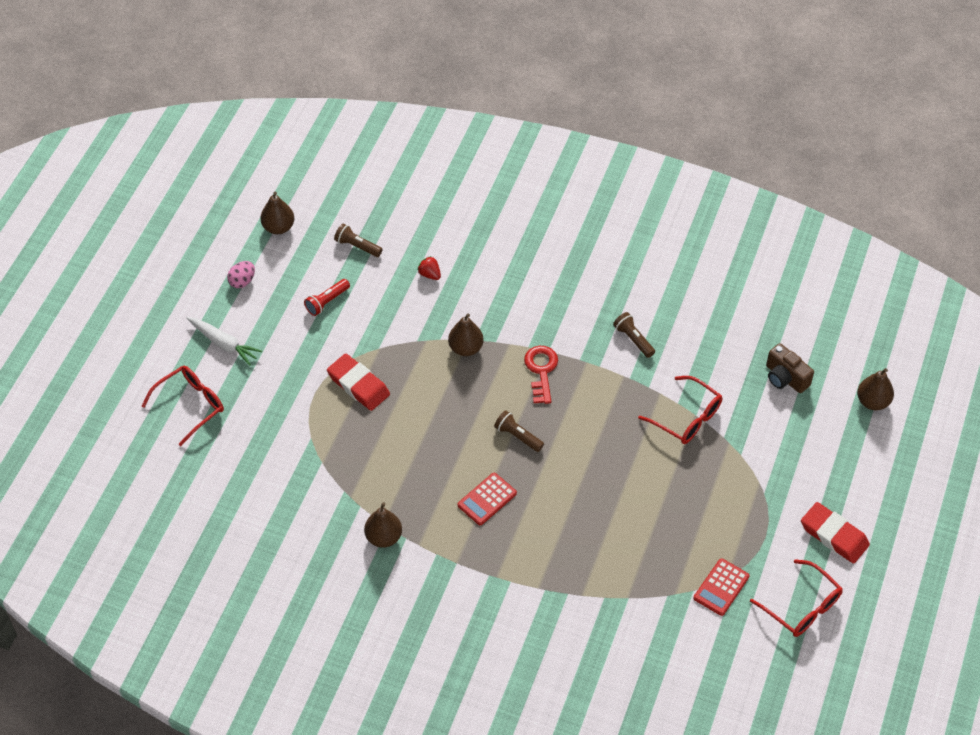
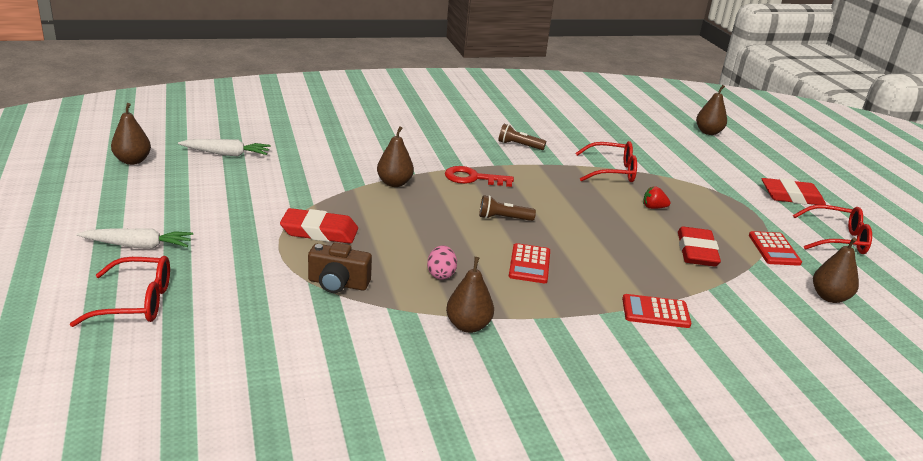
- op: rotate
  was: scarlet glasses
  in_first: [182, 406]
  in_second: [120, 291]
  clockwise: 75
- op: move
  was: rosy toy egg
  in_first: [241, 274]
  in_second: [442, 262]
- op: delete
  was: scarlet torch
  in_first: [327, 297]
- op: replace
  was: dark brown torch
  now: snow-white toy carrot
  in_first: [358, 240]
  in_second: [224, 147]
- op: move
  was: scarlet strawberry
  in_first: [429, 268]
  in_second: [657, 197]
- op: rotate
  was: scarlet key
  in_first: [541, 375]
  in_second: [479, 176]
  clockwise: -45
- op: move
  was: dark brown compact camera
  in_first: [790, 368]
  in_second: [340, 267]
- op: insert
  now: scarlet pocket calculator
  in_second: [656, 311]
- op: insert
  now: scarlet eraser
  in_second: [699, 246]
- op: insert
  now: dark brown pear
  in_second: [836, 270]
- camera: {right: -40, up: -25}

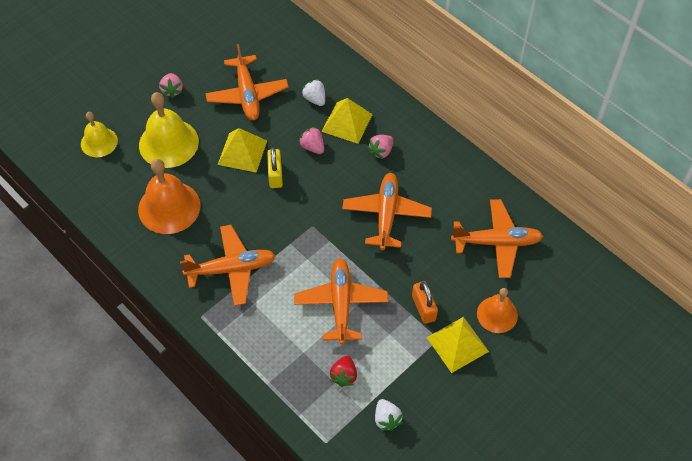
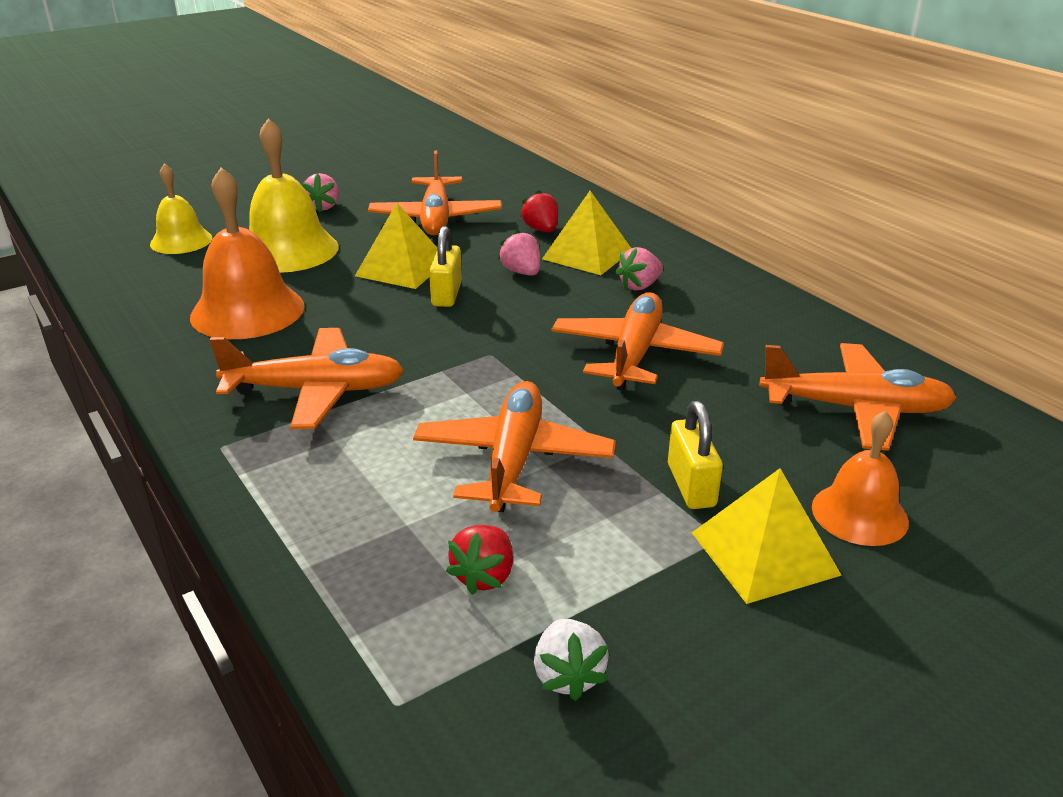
- op: recolor
  was: snow-white strawberry
  now: scarlet strawberry
  in_first: [313, 92]
  in_second: [539, 211]
- op: recolor
  was: bright orange lock
  now: bright yellow lock
  in_first: [425, 302]
  in_second: [695, 455]
- camera: {right: 10, up: -25}

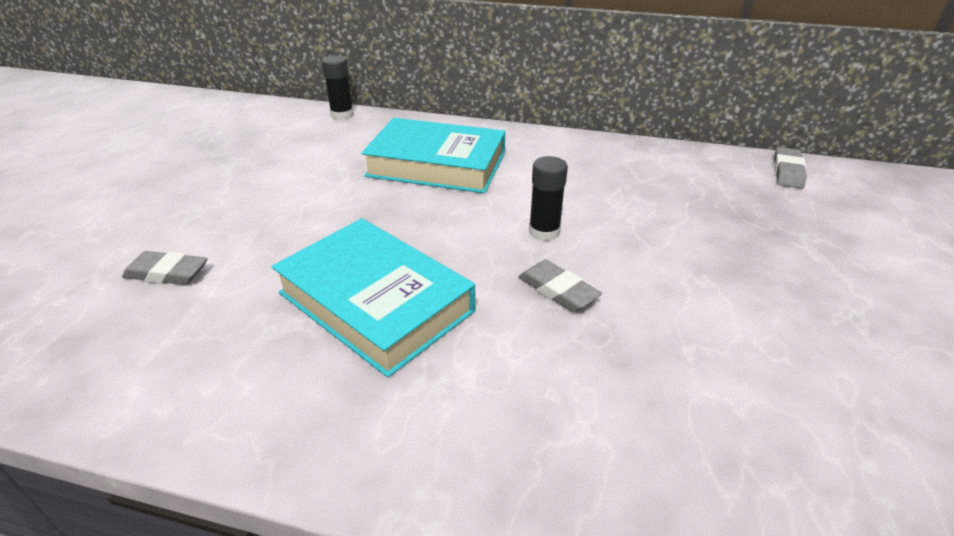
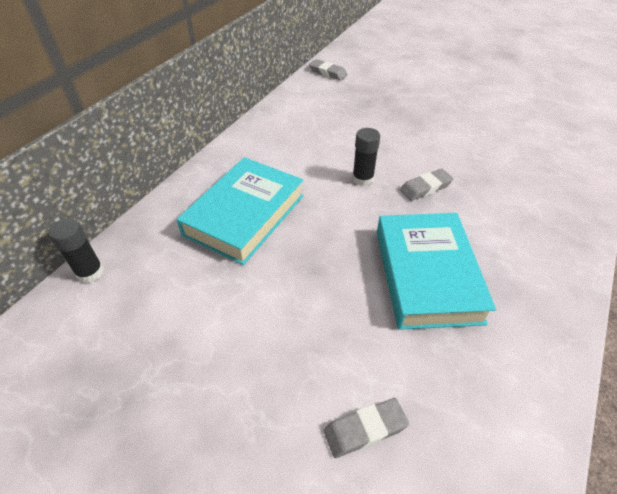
- op: rotate
  was: grey eraser
  in_first: [165, 268]
  in_second: [366, 428]
  clockwise: 45
- op: rotate
  was: turquoise book
  in_first: [373, 297]
  in_second: [436, 271]
  clockwise: -60
- camera: {right: -75, up: 10}

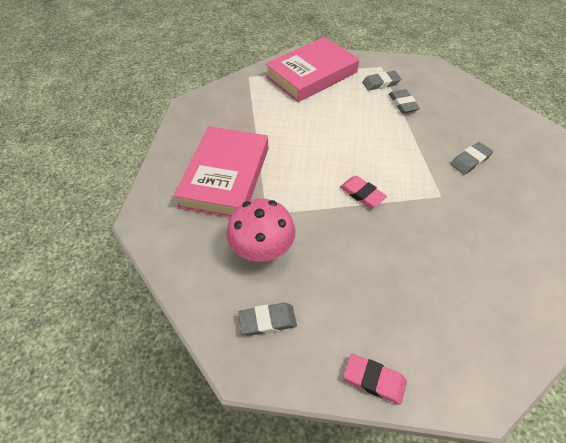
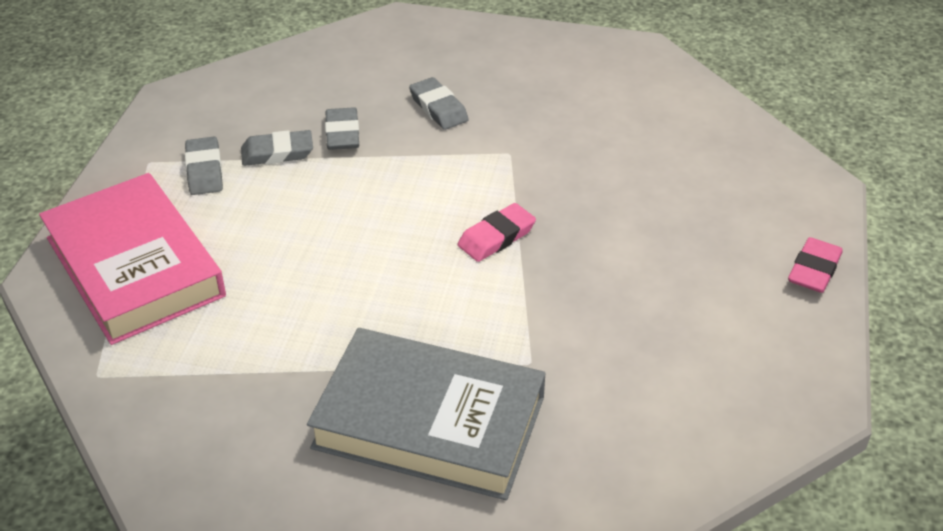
- op: recolor
  was: rosy book
  now: grey book
  in_first: [221, 172]
  in_second: [426, 414]
- op: delete
  was: rosy fungus
  in_first: [261, 230]
- op: move
  was: grey eraser
  in_first: [267, 319]
  in_second: [342, 128]
- camera: {right: -85, up: -10}

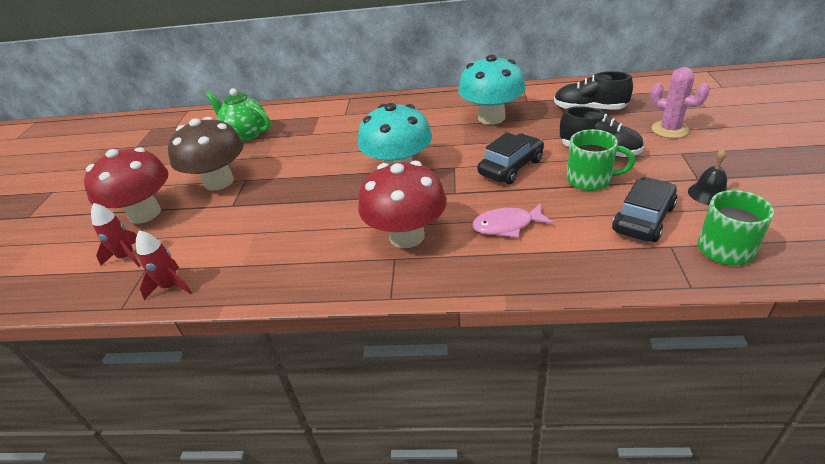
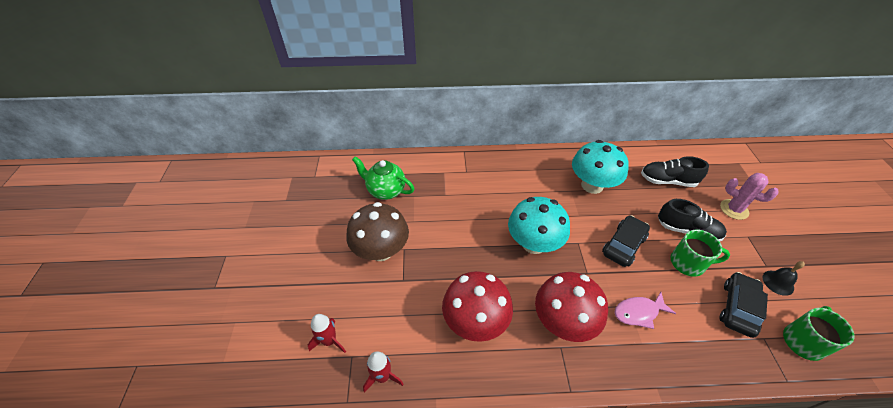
- op: move
  was: scarlet fungus
  in_first: [126, 185]
  in_second: [477, 306]
- camera: {right: -10, up: 10}

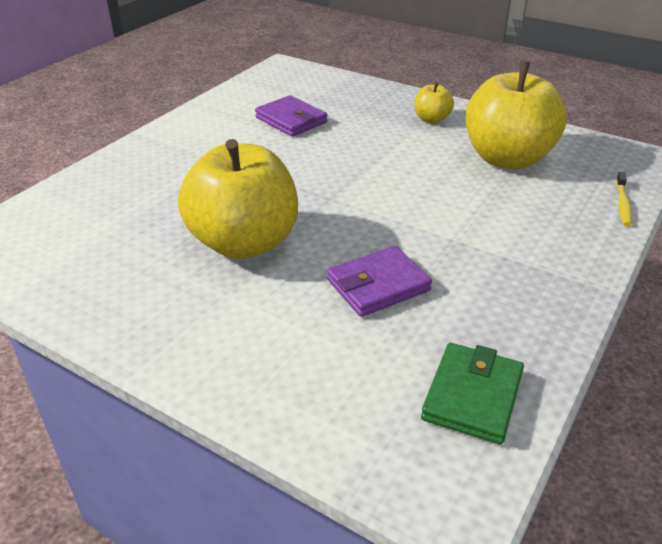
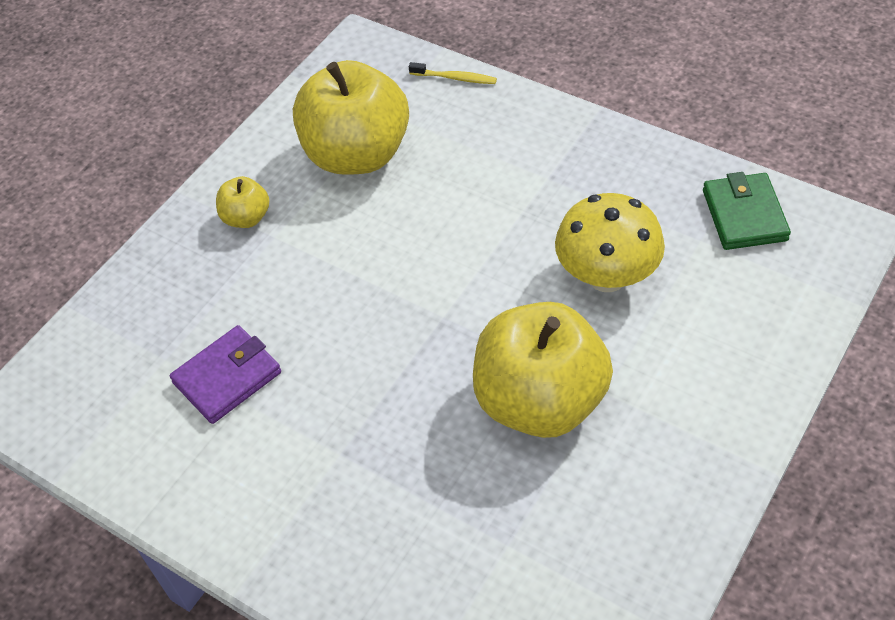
- op: replace
  was: royal purple billfold
  now: bright yellow fungus
  in_first: [379, 281]
  in_second: [610, 242]
- op: rotate
  was: green billfold
  in_first: [472, 394]
  in_second: [747, 211]
  clockwise: 60
- camera: {right: -85, up: 15}

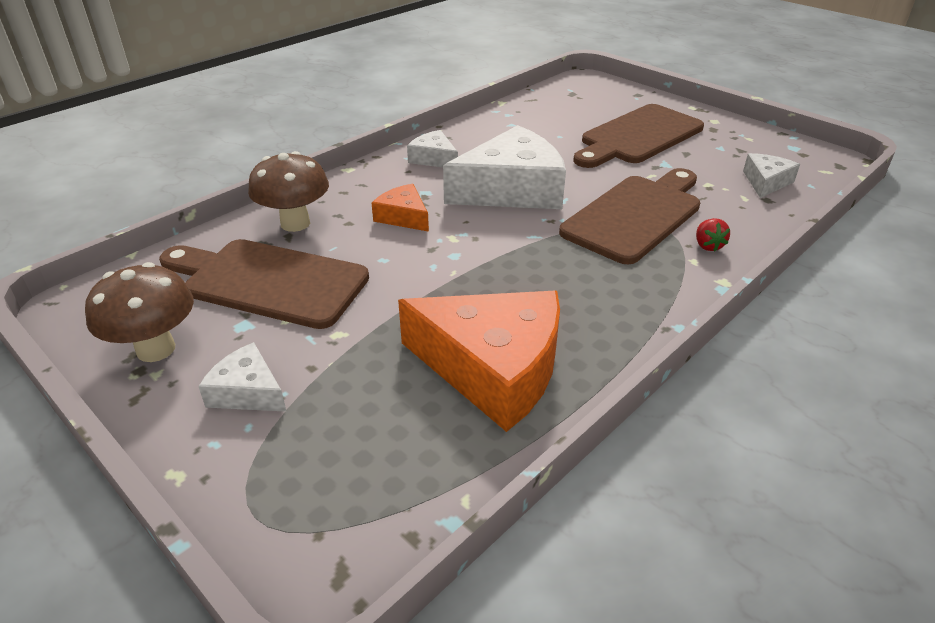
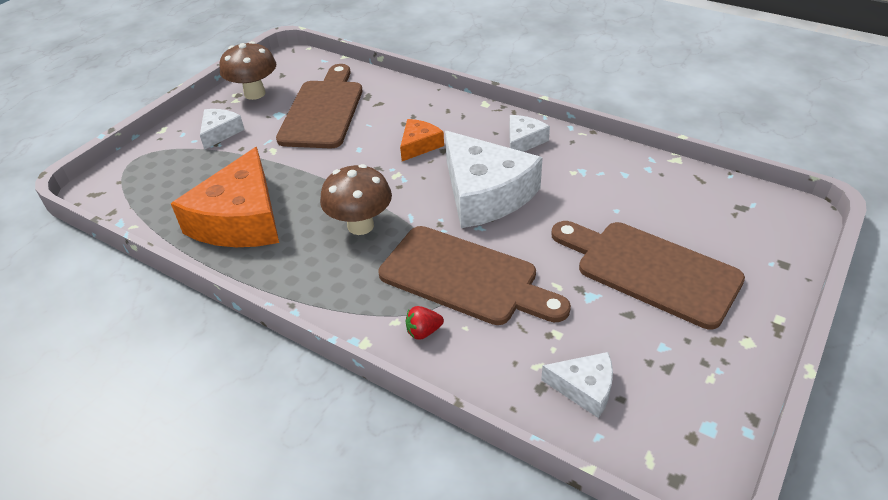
- op: move
  was: dark brown fungus
  in_first: [288, 191]
  in_second: [356, 199]
- camera: {right: 80, up: 5}

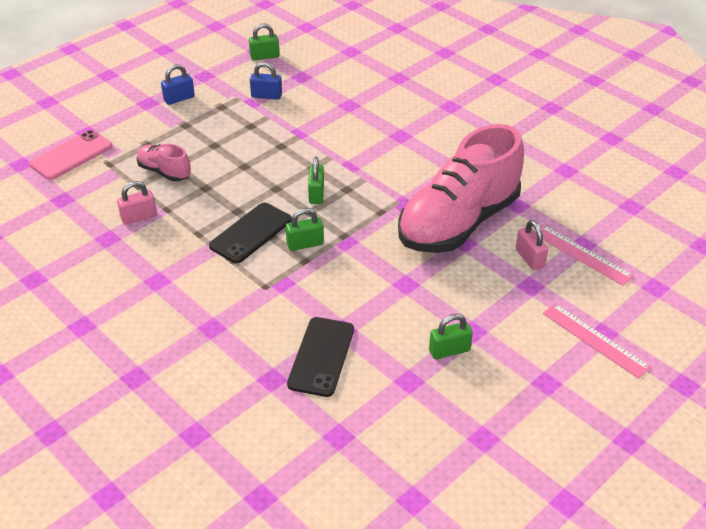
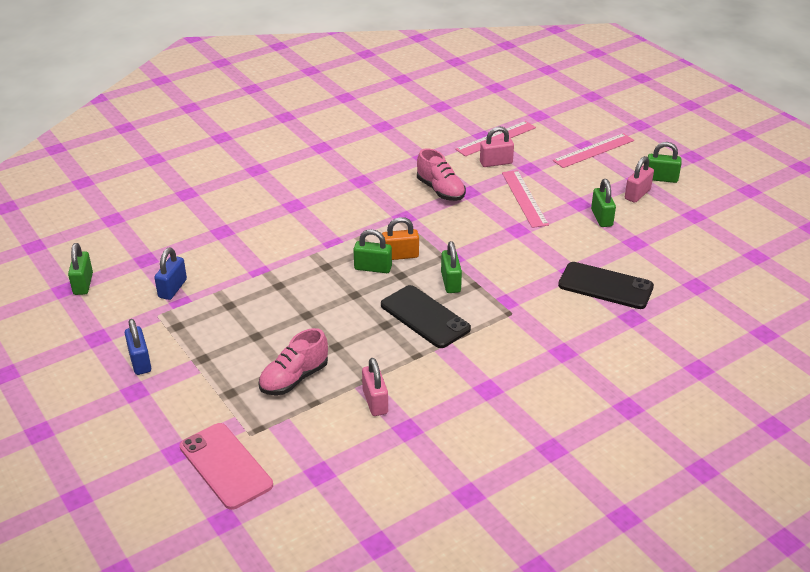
- op: resize
  was: rosy lace-up shoe
  in_first: [461, 188]
  in_second: [441, 174]
  ratio: 0.44
- op: insert
  now: bright orange lock
  in_second: [400, 238]
- op: insert
  now: rosy ruler
  in_second: [525, 199]
- op: insert
  now: rosy lock
  in_second: [639, 179]
- op: insert
  now: green lock
  in_second: [665, 162]
- camera: {right: -80, up: -5}

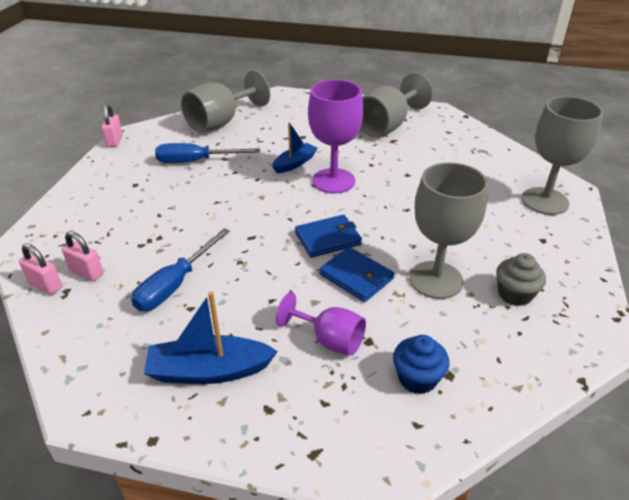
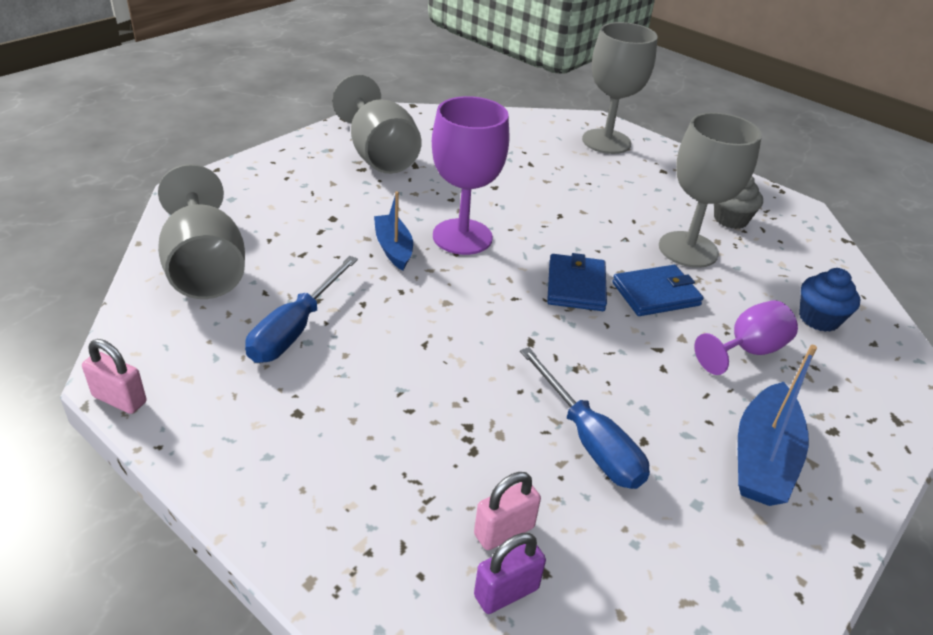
- op: recolor
  was: rosy lock
  now: royal purple lock
  in_first: [40, 269]
  in_second: [510, 573]
- camera: {right: -65, up: 0}

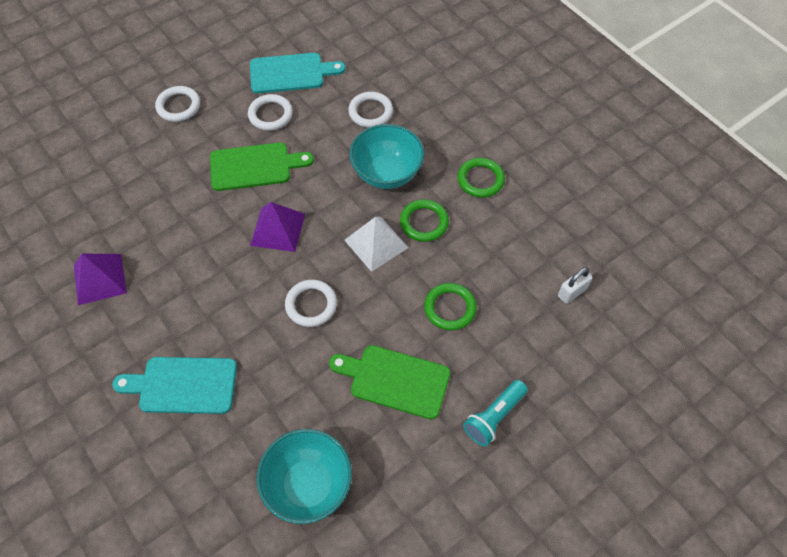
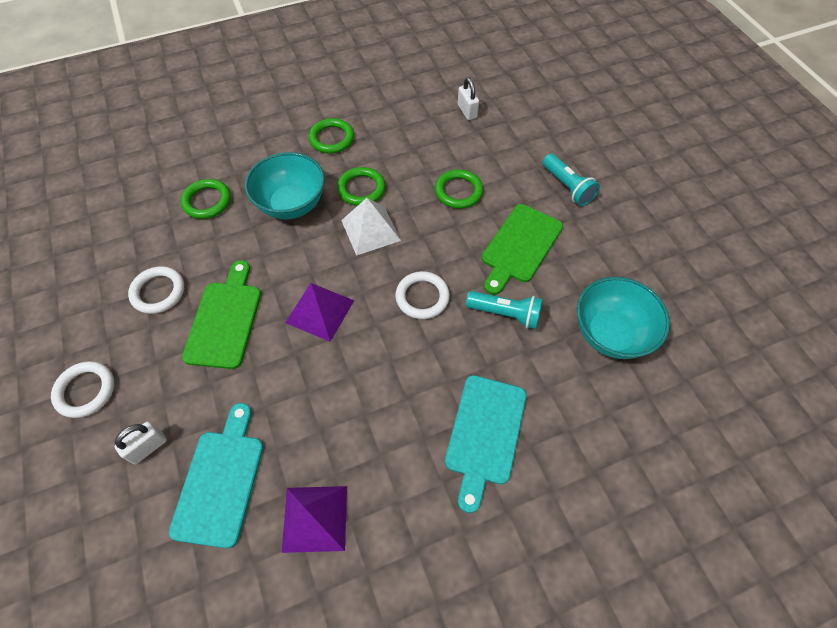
- op: move
  was: turquoise bread board
  in_first: [298, 73]
  in_second: [216, 475]
- op: recolor
  was: snow-white torus
  now: green torus
  in_first: [370, 110]
  in_second: [206, 199]
- op: insert
  now: snow-white lock
  in_second: [140, 443]
- op: insert
  now: turquoise torch
  in_second: [504, 310]
- camera: {right: -75, up: 0}

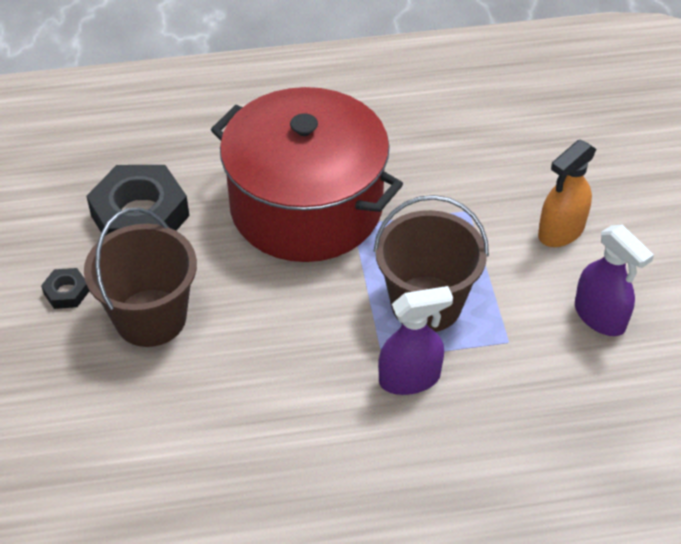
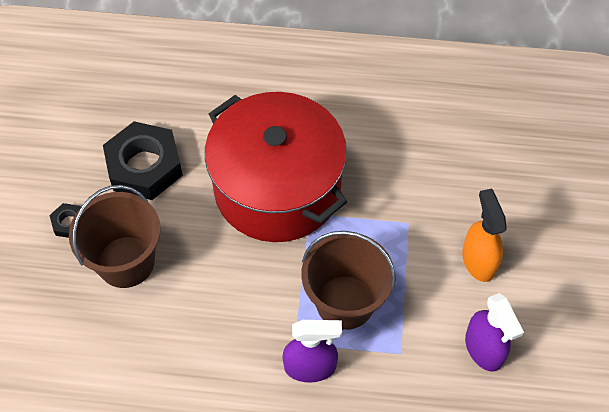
- op: rotate
  was: bright orange spray cleaner
  in_first: [567, 193]
  in_second: [484, 235]
  clockwise: 105
- camera: {right: 15, up: 10}

